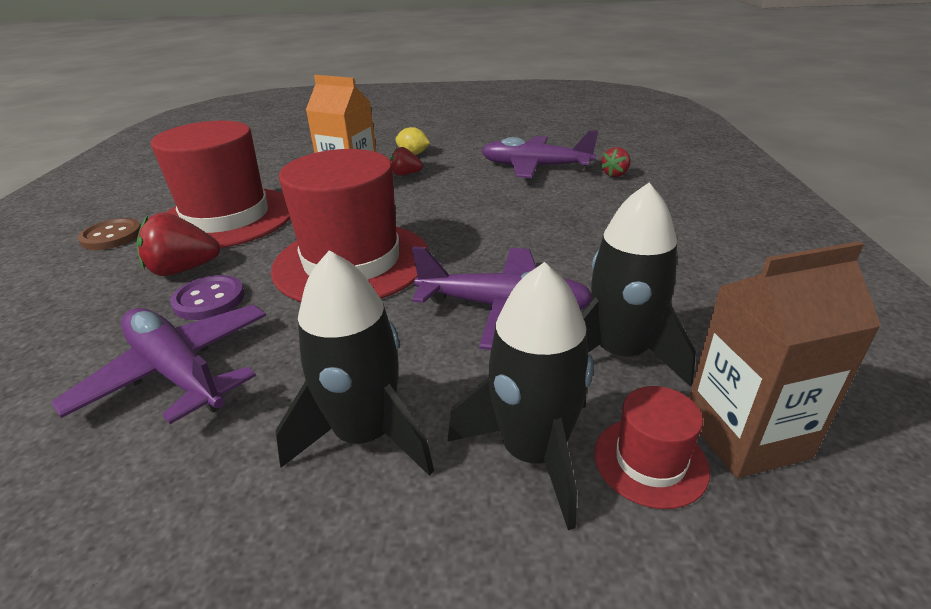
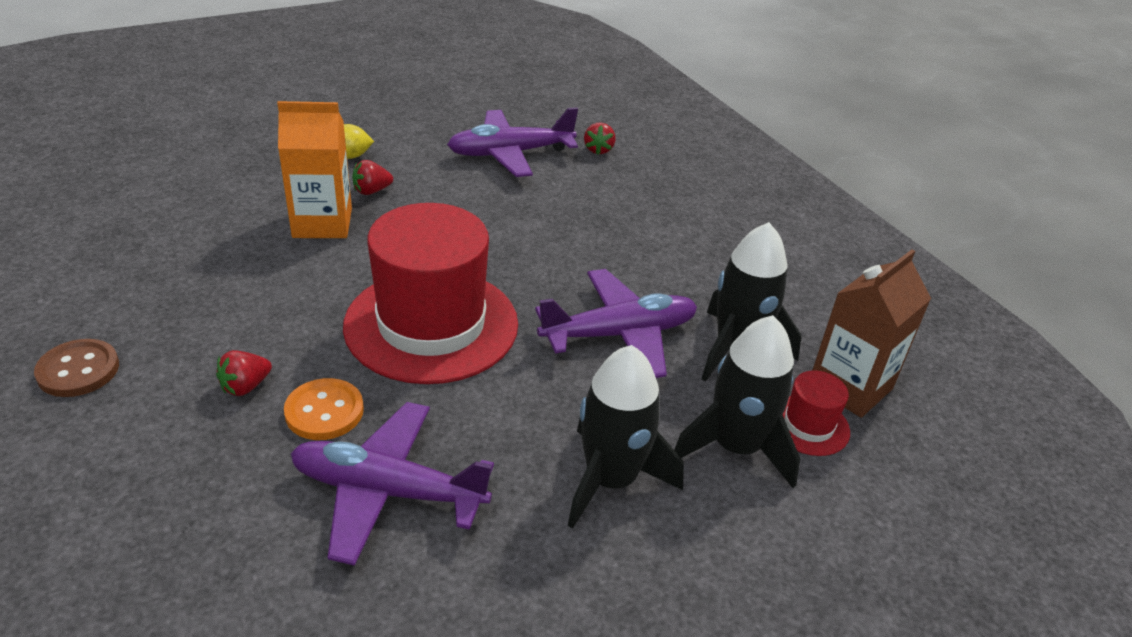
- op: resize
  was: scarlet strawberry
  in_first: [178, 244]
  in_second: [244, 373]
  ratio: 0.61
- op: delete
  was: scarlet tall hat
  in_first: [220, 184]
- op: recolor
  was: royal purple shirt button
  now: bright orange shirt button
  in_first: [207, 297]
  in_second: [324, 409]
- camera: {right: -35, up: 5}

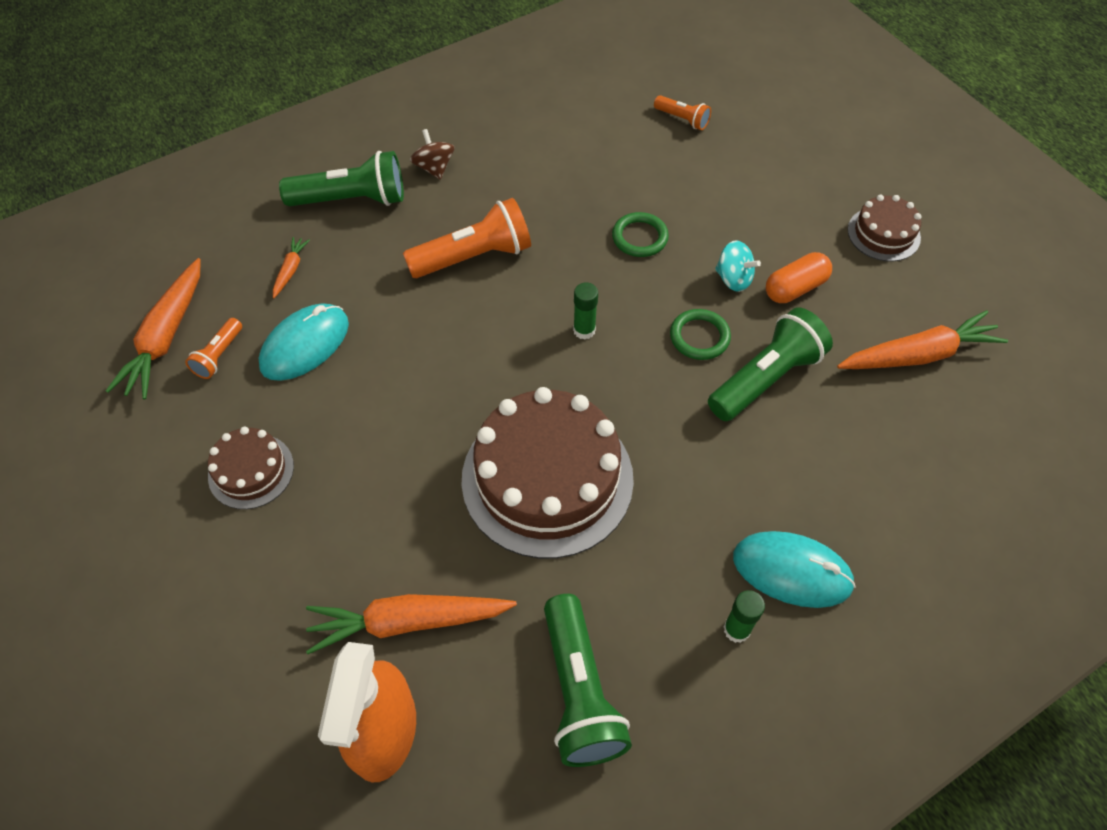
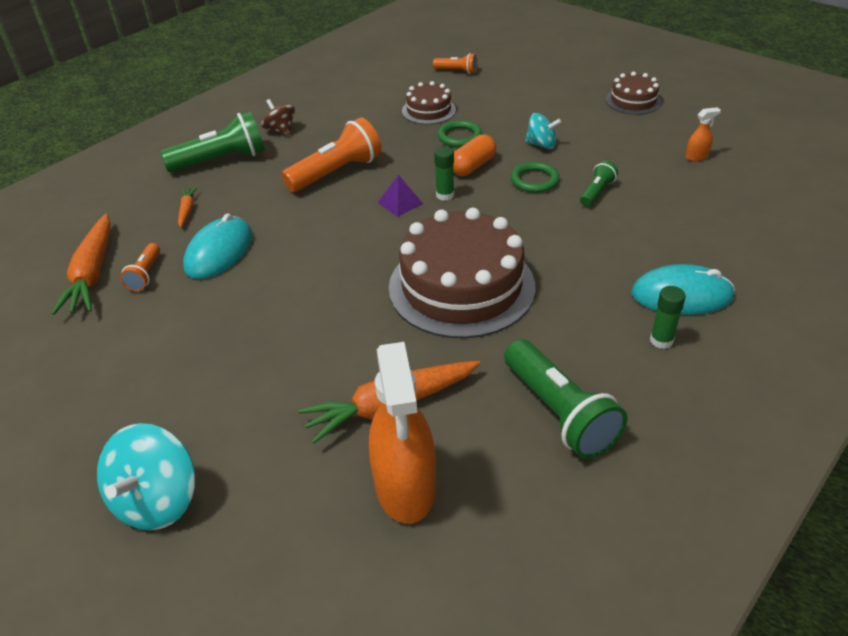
- op: move
  was: dark brown layer cake
  in_first: [251, 468]
  in_second: [429, 102]
- op: resize
  was: green torch
  in_first: [770, 364]
  in_second: [599, 183]
  ratio: 0.52
- op: move
  was: bright orange pill
  in_first: [799, 277]
  in_second: [474, 155]
- op: replace
  was: bright orange toy carrot
  now: bright orange spray cleaner
  in_first: [922, 339]
  in_second: [703, 134]
- op: insert
  now: turquoise toy top
  in_second: [146, 476]
- op: insert
  now: royal purple pyramid
  in_second: [400, 196]
- camera: {right: -15, up: -15}

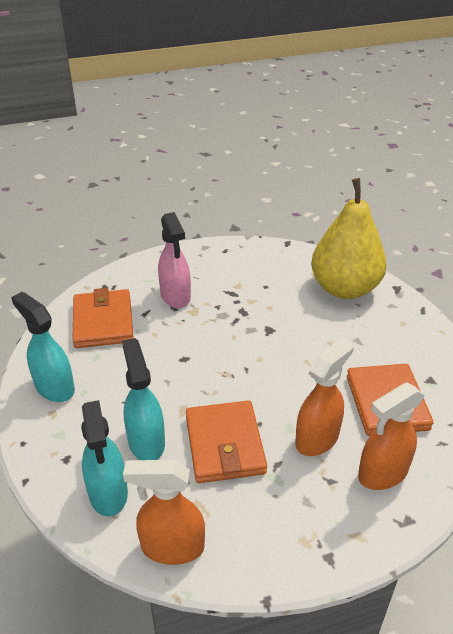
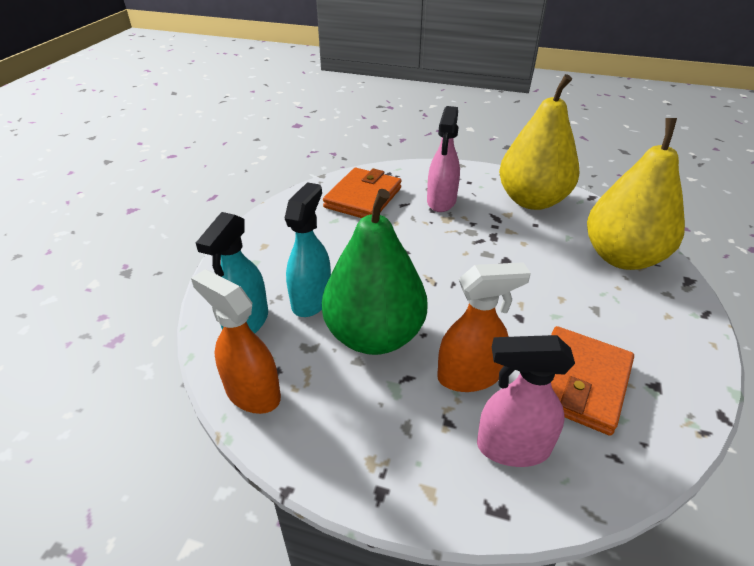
- op: delete
  was: turquoise spray cleaner
  in_first: [43, 347]
- op: replace
  was: bright orange billfold
  now: green pear
  in_first: [226, 441]
  in_second: [375, 272]
- op: recolor
  was: bright orange spray cleaner
  now: rosy spray cleaner
  in_first: [391, 436]
  in_second: [526, 401]
- op: insert
  now: bright yellow pear
  in_second: [539, 142]
- camera: {right: 35, up: 0}

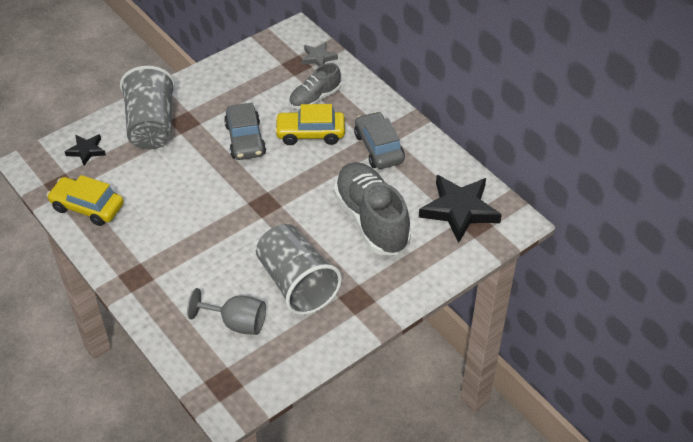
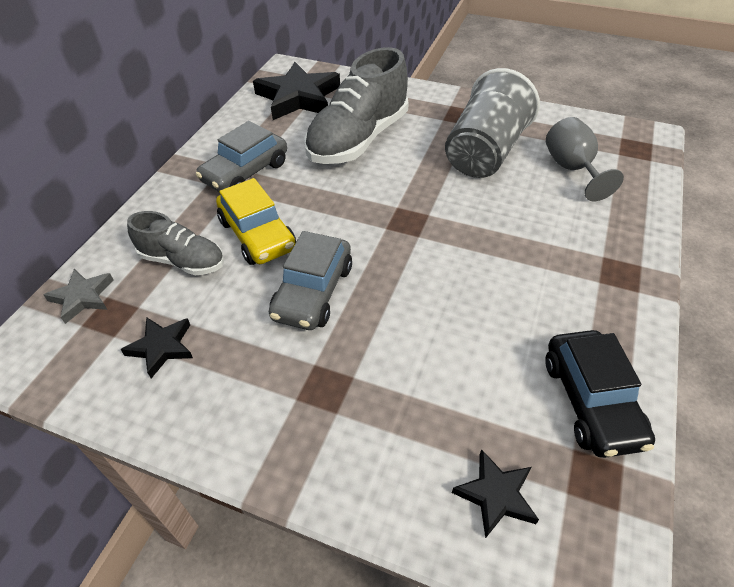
- op: recolor
  was: bright yellow automobile
  now: jet-black automobile
  in_first: [85, 200]
  in_second: [600, 394]
- op: delete
  was: grey tumbler
  in_first: [147, 107]
- op: rotate
  was: grey automobile
  in_first: [245, 131]
  in_second: [310, 280]
  clockwise: 150
- op: insert
  now: jet-black five-pointed star
  in_second: [156, 347]
- camera: {right: -120, up: 0}

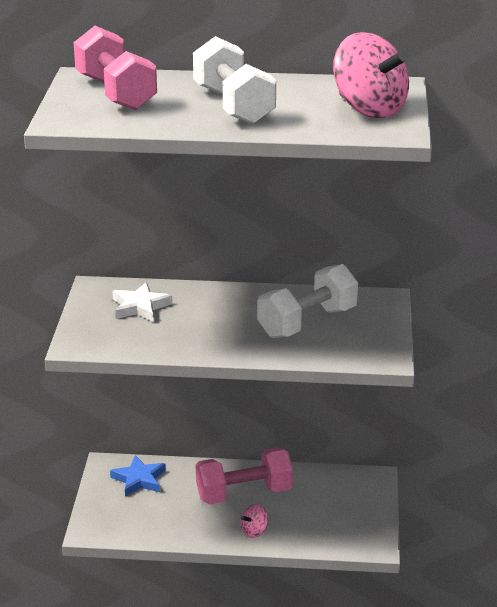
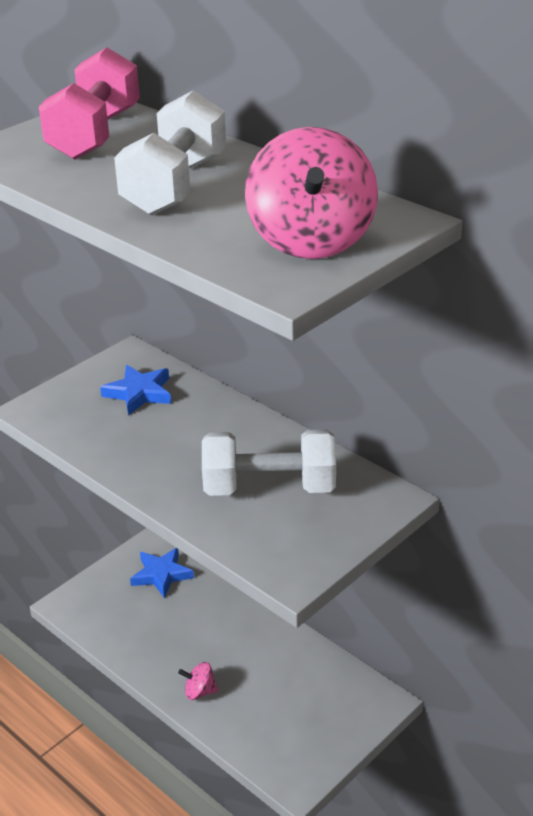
- op: recolor
  was: snow-white five-pointed star
  now: blue five-pointed star
  in_first: [142, 302]
  in_second: [135, 390]
- op: delete
  was: rosy free weight
  in_first: [244, 476]
- camera: {right: 40, up: 5}

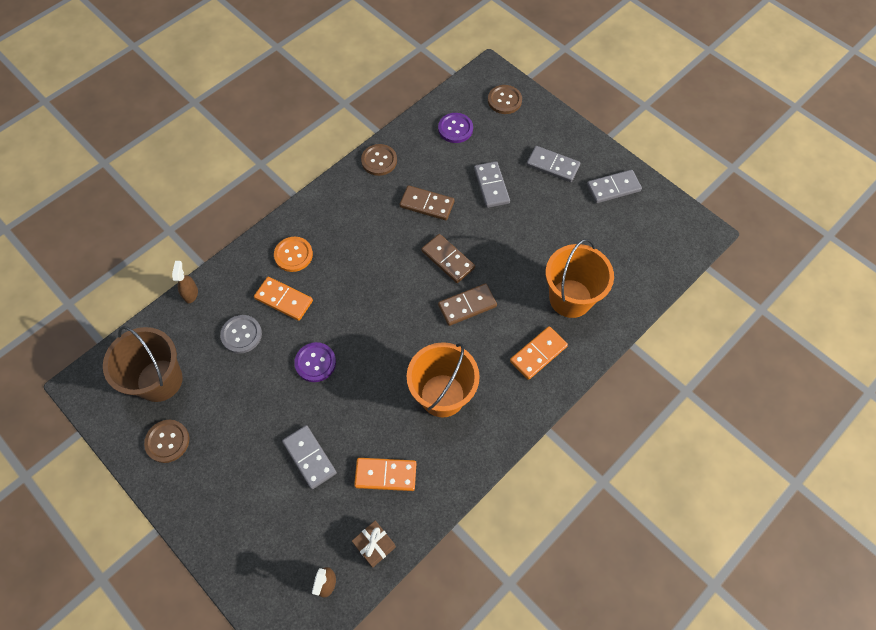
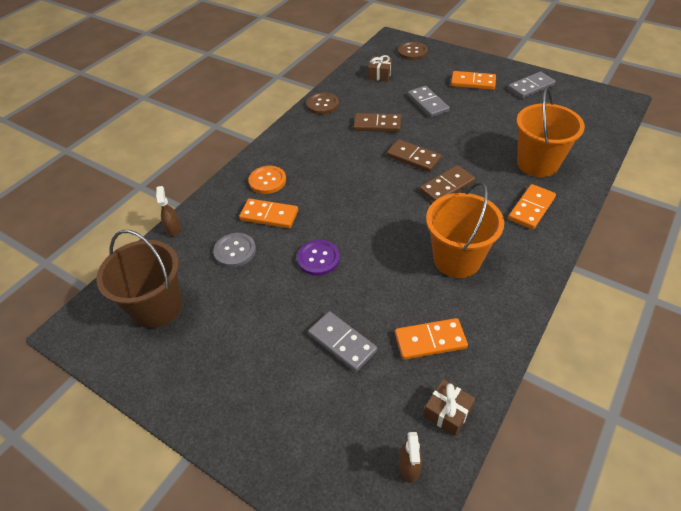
- op: delete
  was: dark brown shirt button
  in_first: [166, 441]
- op: replace
  was: royal purple shirt button
  now: dark brown gift
  in_first: [455, 128]
  in_second: [380, 68]
- op: recolor
  was: grey domino
  now: bright orange domino
  in_first: [553, 164]
  in_second: [473, 80]
- camera: {right: -10, up: -15}

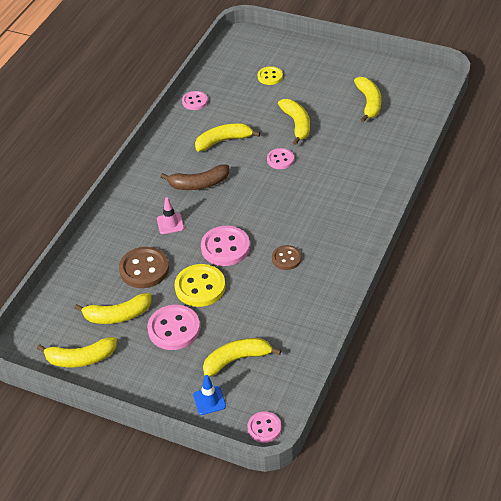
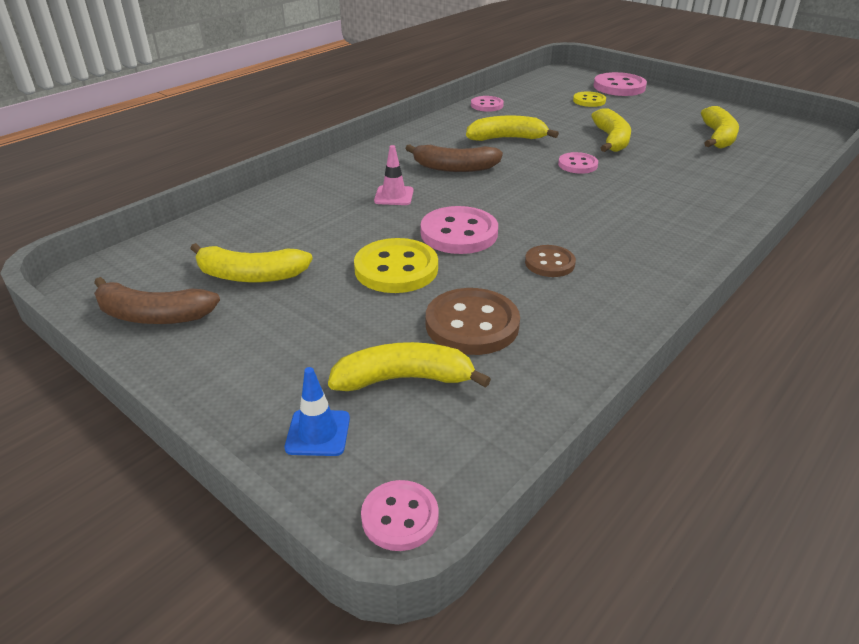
- op: recolor
  was: bright yellow banana
  now: dark brown banana
  in_first: [77, 352]
  in_second: [157, 300]
- op: move
  was: dark brown shirt button
  in_first: [144, 267]
  in_second: [473, 321]
- op: move
  was: rosy shirt button
  in_first: [173, 327]
  in_second: [620, 84]
- camera: {right: 15, up: -10}

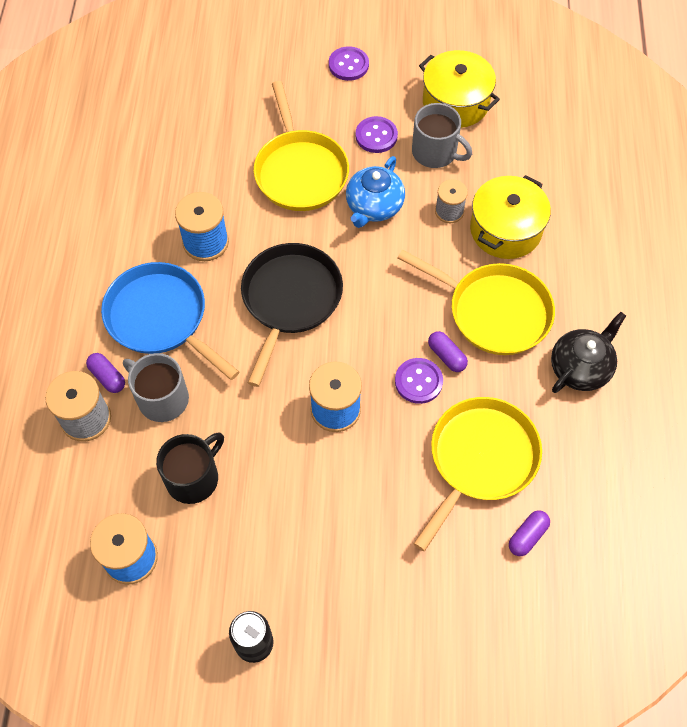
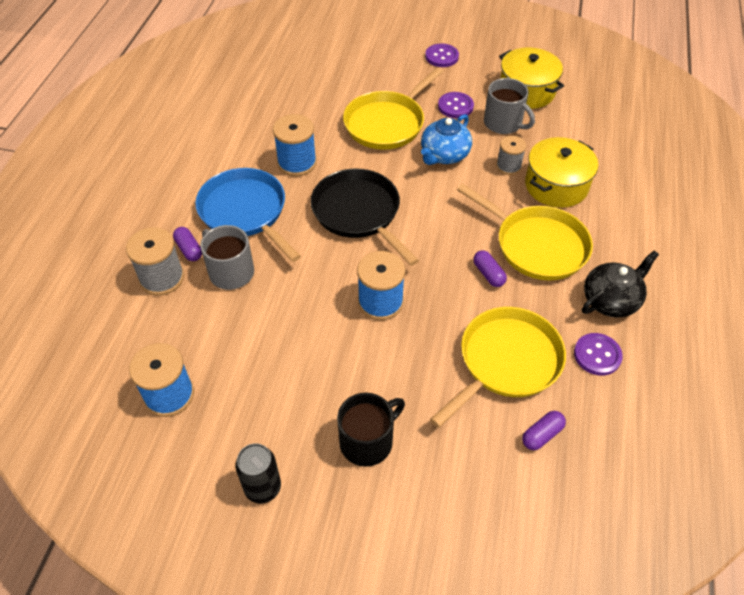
- op: move
  was: jet-black mug
  in_first: [190, 468]
  in_second: [371, 430]
- op: rotate
  was: jet-black pan
  in_first: [292, 315]
  in_second: [365, 217]
  clockwise: -60
- op: rotate
  was: bright yellow pan
  in_first: [301, 146]
  in_second: [393, 108]
  clockwise: 45
- op: move
  was: royal purple shirt button
  in_first: [419, 381]
  in_second: [598, 354]
- camera: {right: 10, up: -10}

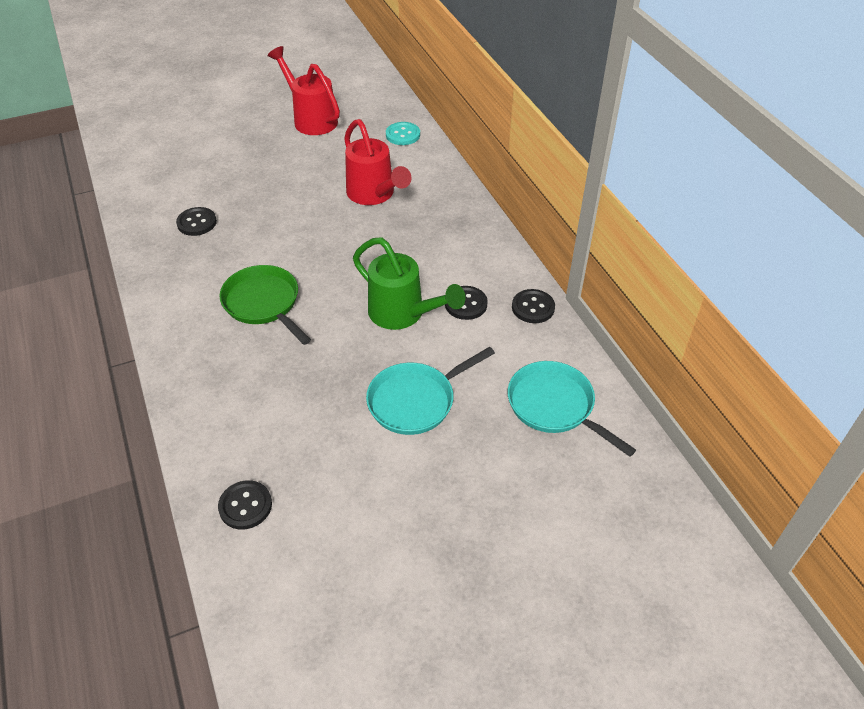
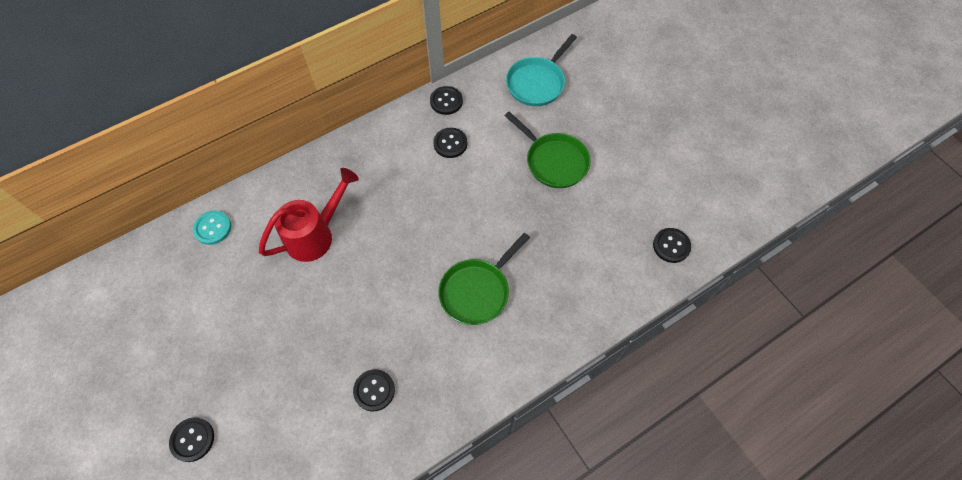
- op: delete
  was: scarlet watering pot
  in_first: [304, 90]
- op: delete
  was: green watering pot
  in_first: [409, 283]
- op: recolor
  was: turquoise pan
  now: green pan
  in_first: [430, 391]
  in_second: [547, 150]
- op: insert
  now: jet-black shirt button
  in_second: [191, 439]
- camera: {right: -100, up: 15}

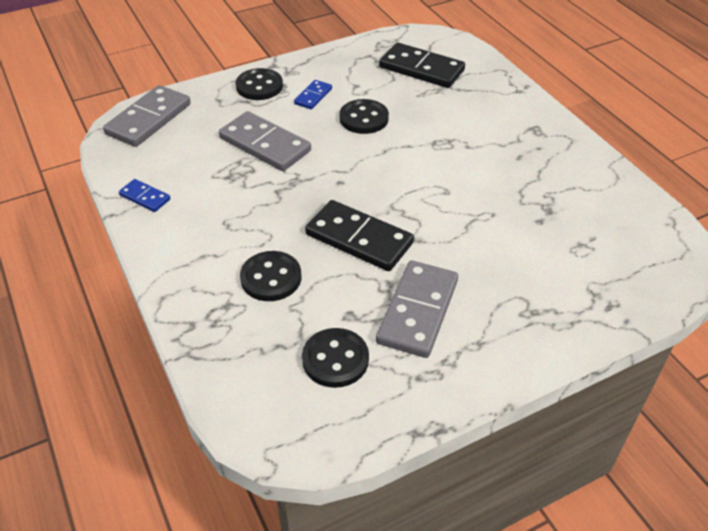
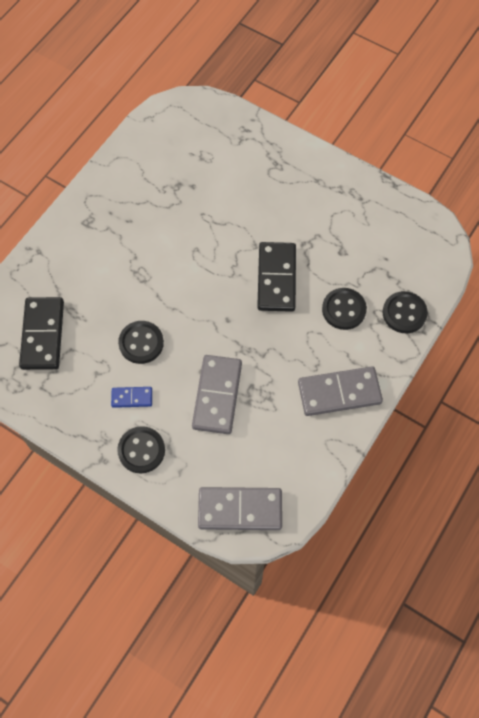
- op: delete
  was: blue domino
  in_first: [144, 195]
- op: move
  was: jet-black shirt button
  in_first: [335, 358]
  in_second: [405, 312]
- op: move
  was: grey domino
  in_first: [417, 309]
  in_second: [340, 391]
- camera: {right: -120, up: 20}

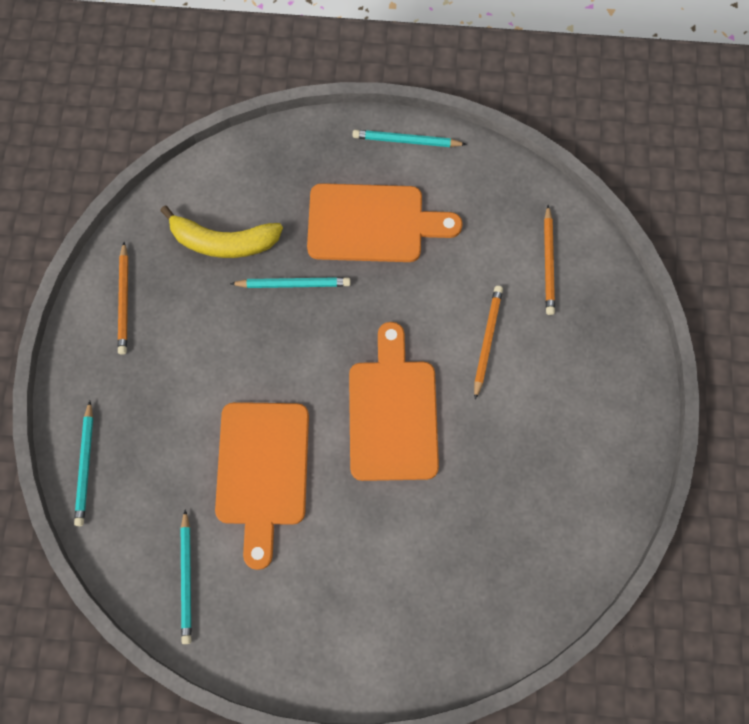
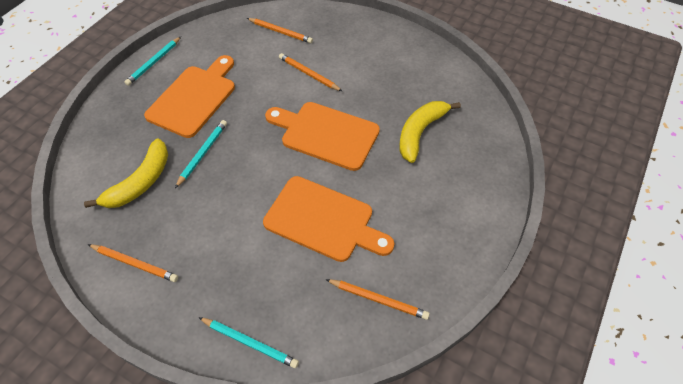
- op: recolor
  was: turquoise lead pencil
  now: bright orange lead pencil
  in_first: [186, 576]
  in_second: [377, 299]
- op: insert
  now: bright yellow banana
  in_second: [430, 132]
- camera: {right: -65, up: -15}

